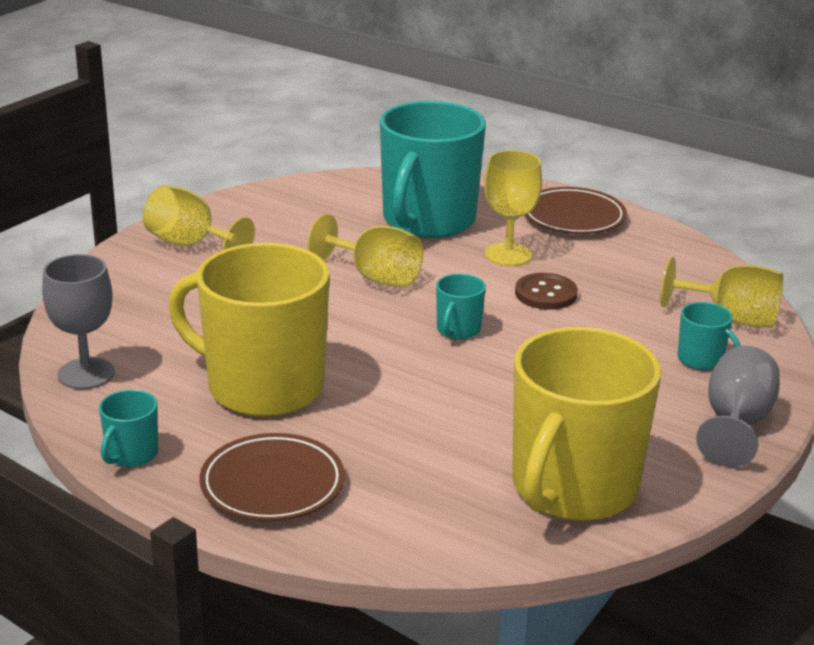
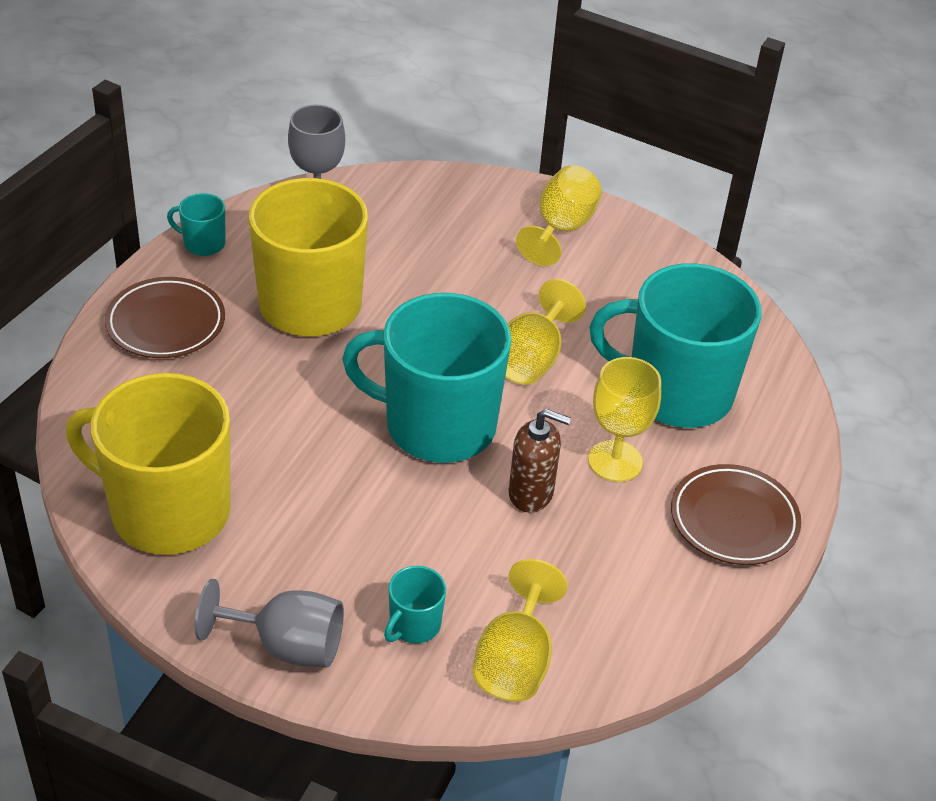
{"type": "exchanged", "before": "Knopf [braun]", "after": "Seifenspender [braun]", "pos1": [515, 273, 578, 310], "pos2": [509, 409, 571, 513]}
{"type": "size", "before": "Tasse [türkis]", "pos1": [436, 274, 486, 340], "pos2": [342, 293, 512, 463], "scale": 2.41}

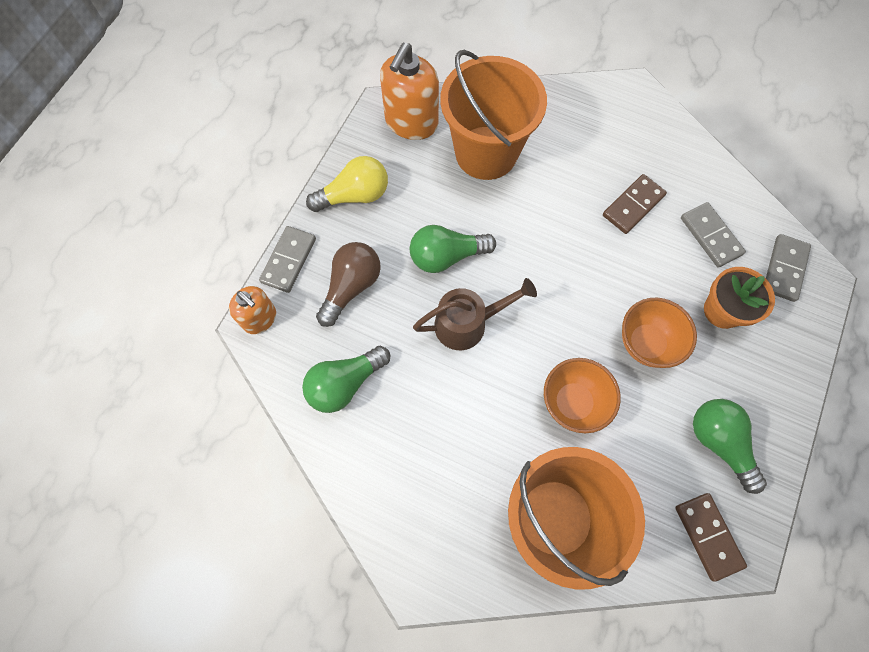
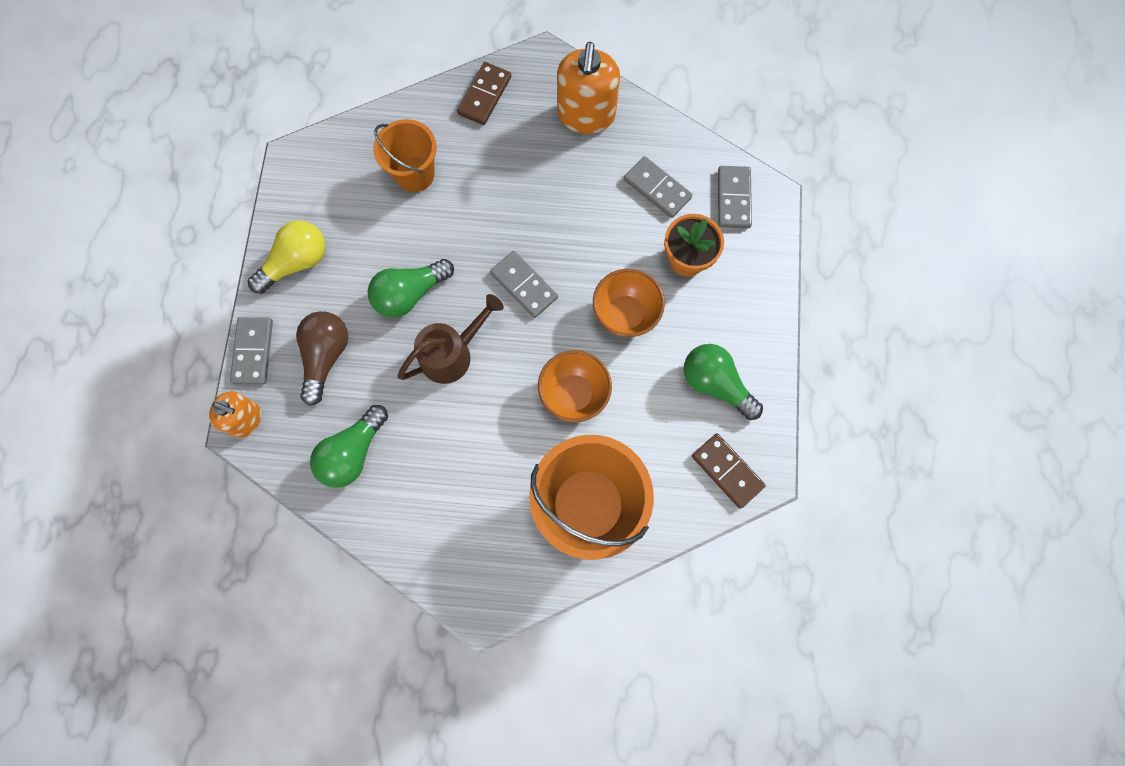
{"type": "appeared", "after": "Dominostein [grau]", "pos2": [490, 251, 558, 318]}
{"type": "relocated", "before": "Seifenspender [orange]", "pos1": [380, 43, 439, 140], "pos2": [557, 42, 620, 134]}
{"type": "relocated", "before": "Dominostein [braun]", "pos1": [603, 174, 667, 234], "pos2": [457, 62, 511, 125]}
{"type": "size", "before": "Eimer [orange]", "pos1": [440, 50, 547, 180], "pos2": [373, 119, 437, 192], "scale": 0.6}

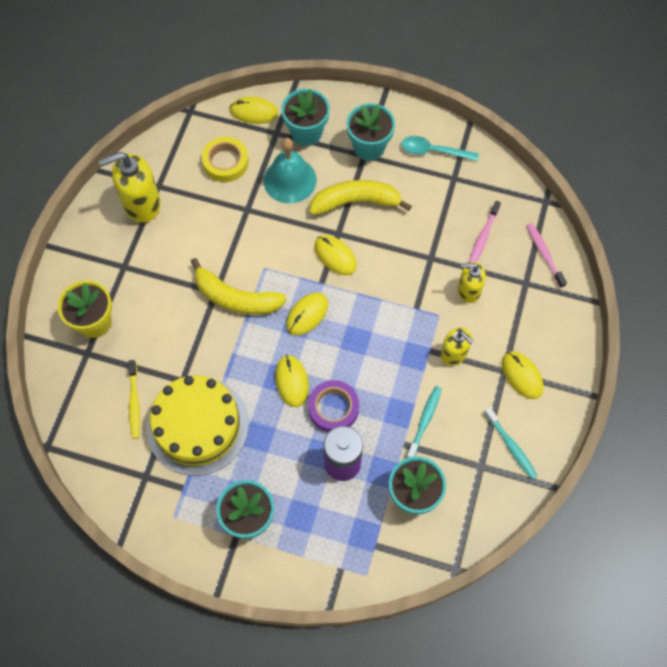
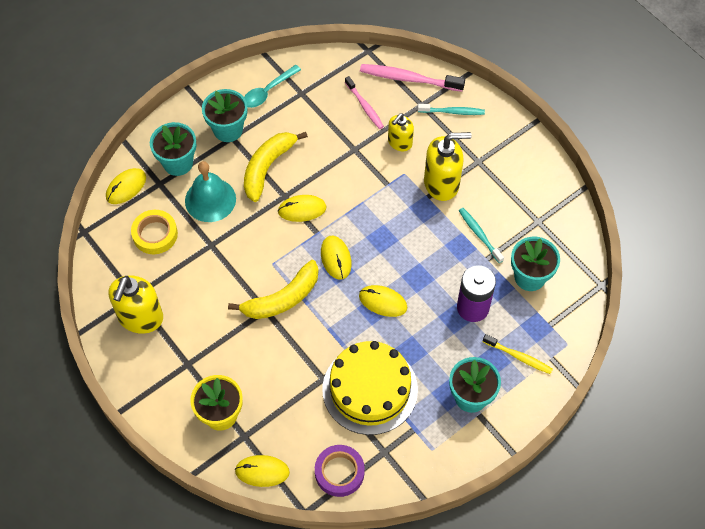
{"type": "relocated", "before": "Zahnbürste [gelb]", "pos1": [128, 360, 140, 439], "pos2": [483, 334, 553, 374]}
{"type": "relocated", "before": "Klebeband [lila]", "pos1": [308, 380, 359, 432], "pos2": [315, 445, 365, 497]}
{"type": "relocated", "before": "Zahnbürste [türkis]", "pos1": [484, 407, 537, 479], "pos2": [418, 104, 485, 115]}
{"type": "relocated", "before": "Computermaus [gelb]", "pos1": [502, 352, 543, 399], "pos2": [235, 455, 290, 487]}
{"type": "size", "before": "Seifenspender [gelb]", "pos1": [440, 328, 474, 366], "pos2": [424, 132, 472, 201], "scale": 1.65}
{"type": "size", "before": "Zahnbürste [rosa]", "pos1": [527, 223, 567, 288], "pos2": [360, 64, 465, 92], "scale": 1.6}

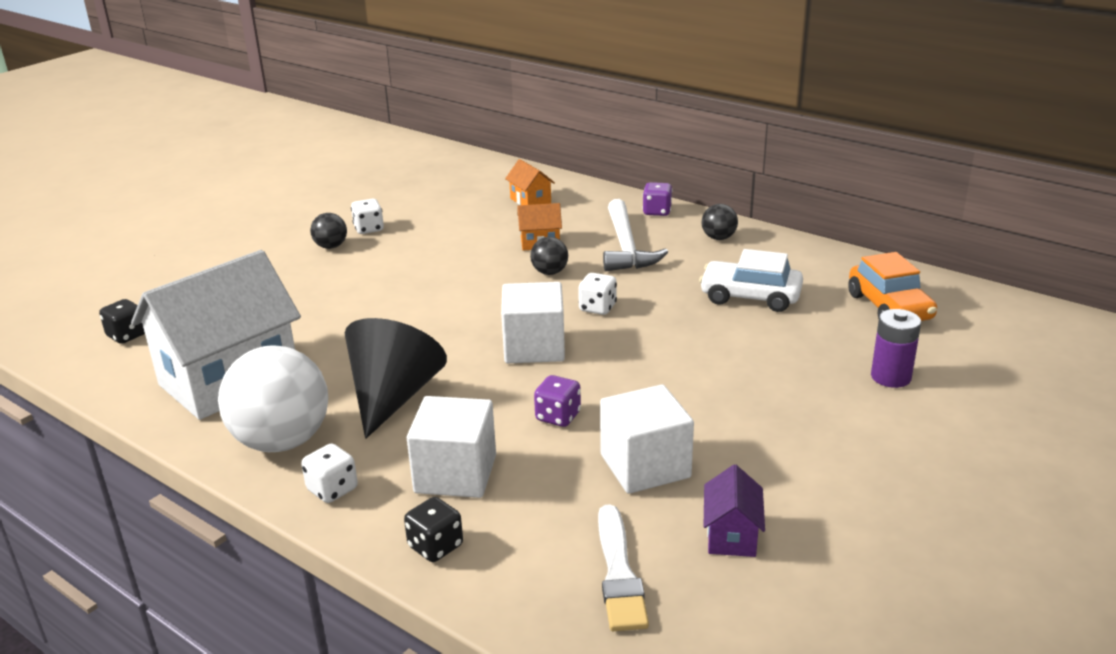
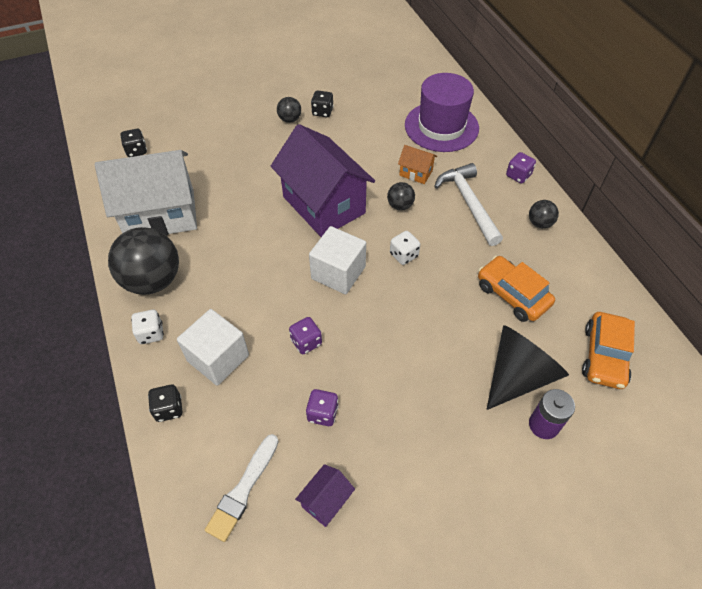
{"type": "appeared", "after": "Haus [lila]", "pos2": [271, 124, 375, 237]}
{"type": "relocated", "before": "Kegel [schwarz]", "pos1": [345, 318, 447, 439], "pos2": [486, 325, 569, 410]}
{"type": "exchanged", "before": "Haus [orange]", "after": "Hut [lila]", "pos1": [505, 159, 555, 205], "pos2": [405, 73, 479, 152]}
{"type": "exchanged", "before": "Kubus [weiß]", "after": "Spielwürfel [lila]", "pos1": [600, 384, 694, 494], "pos2": [306, 389, 339, 426]}
{"type": "colour", "before": "Ball [weiß]", "after": "Ball [schwarz]", "pos1": [218, 345, 328, 452], "pos2": [108, 227, 179, 295]}
{"type": "colour", "before": "Spielwürfel [weiß]", "after": "Spielwürfel [schwarz]", "pos1": [351, 199, 384, 234], "pos2": [311, 90, 334, 117]}
{"type": "colour", "before": "Auto [weiß]", "after": "Auto [orange]", "pos1": [699, 249, 803, 312], "pos2": [478, 256, 555, 322]}
{"type": "spun", "before": "Hammer [weiß]", "pos1": [603, 199, 668, 271], "pos2": [434, 163, 503, 246], "turn": 135}

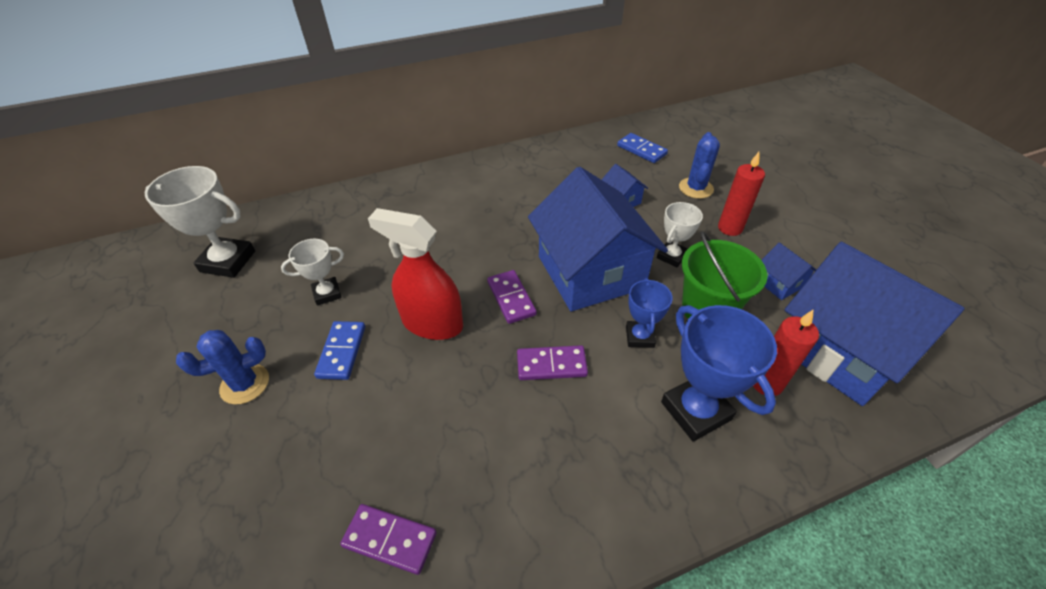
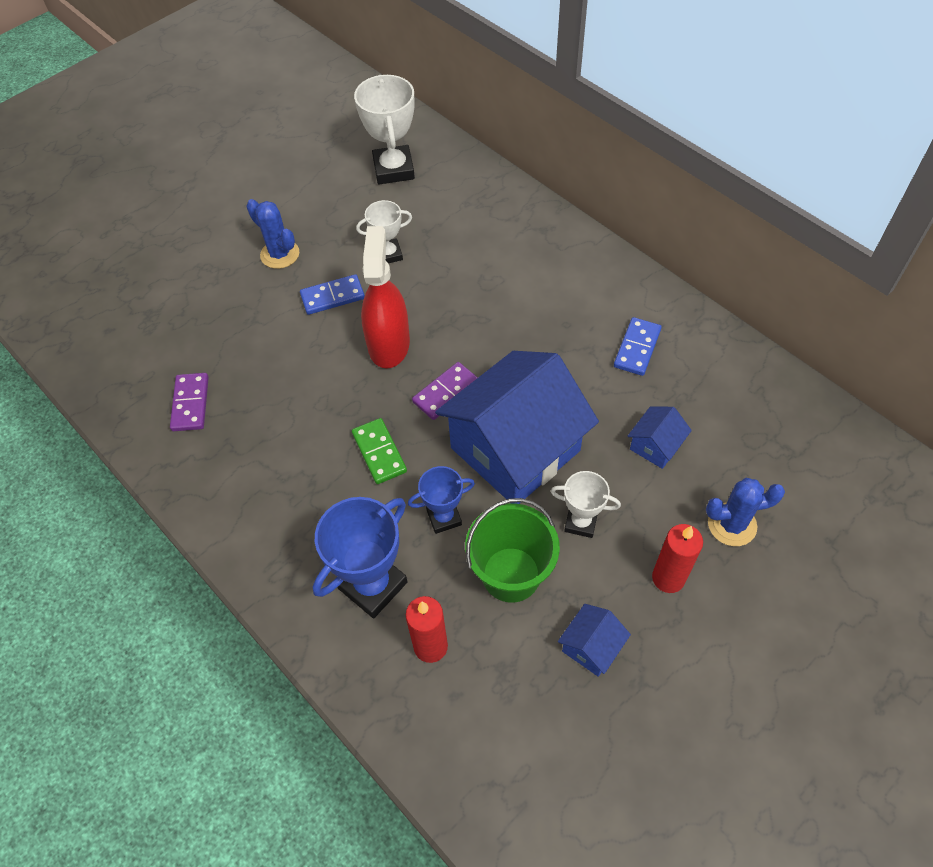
{"type": "missing", "before": "Haus [blau]", "pos1": [784, 242, 965, 406]}
{"type": "relocated", "before": "Dominostein [blau]", "pos1": [617, 133, 668, 163], "pos2": [614, 317, 662, 376]}
{"type": "colour", "before": "Dominostein [lila]", "after": "Dominostein [grün]", "pos1": [517, 345, 588, 380], "pos2": [352, 418, 407, 484]}
{"type": "spun", "before": "Pokal [weiß]", "pos1": [281, 239, 344, 306], "pos2": [356, 200, 412, 263], "turn": -60}

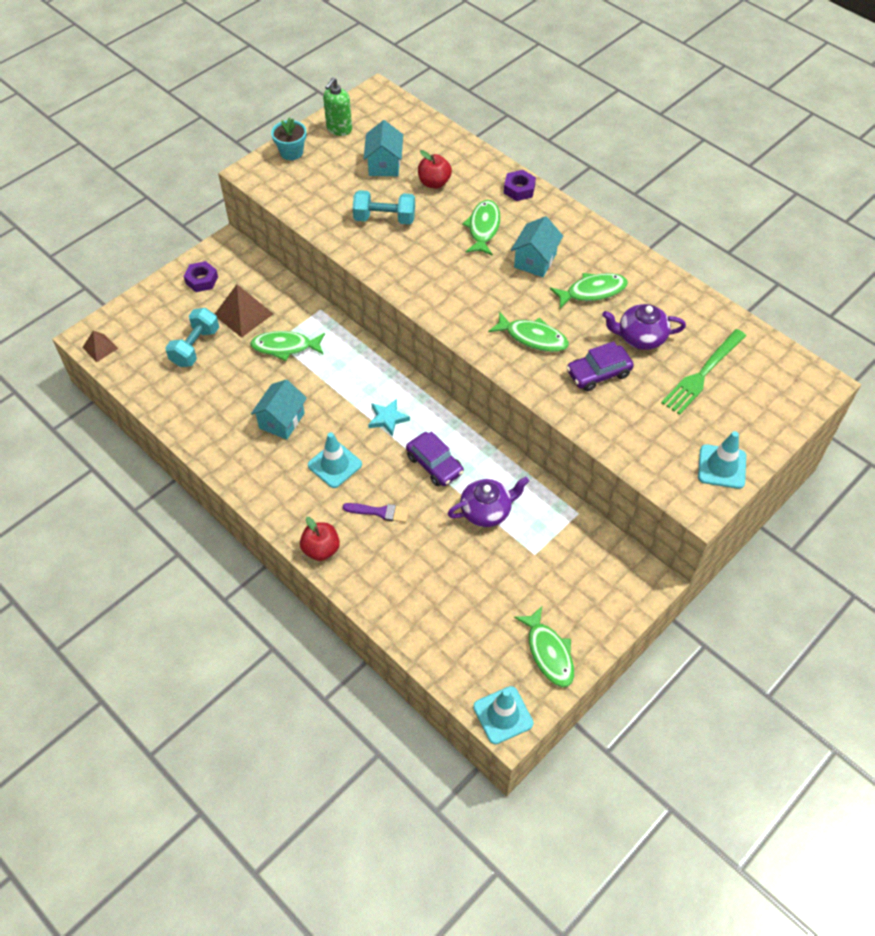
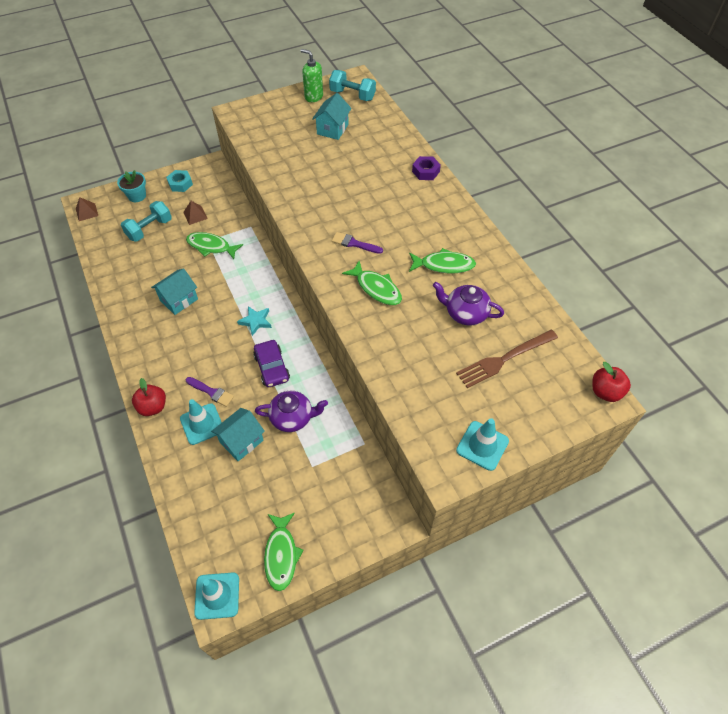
{"type": "missing", "before": "Fisch [grün]", "pos1": [462, 200, 501, 256]}
{"type": "missing", "before": "Auto [lila]", "pos1": [566, 341, 634, 391]}
{"type": "appeared", "after": "Pinsel [lila]", "pos2": [332, 232, 383, 254]}
{"type": "relocated", "before": "Blumentopf [türkis]", "pos1": [271, 117, 306, 160], "pos2": [117, 170, 146, 202]}
{"type": "relocated", "before": "Leitkegel [türkis]", "pos1": [308, 432, 362, 488], "pos2": [180, 399, 222, 445]}
{"type": "relocated", "before": "Hantel [türkis]", "pos1": [353, 190, 415, 225], "pos2": [329, 70, 376, 101]}
{"type": "relocated", "before": "Apfel [rot]", "pos1": [418, 150, 452, 189], "pos2": [592, 362, 631, 402]}
{"type": "relocated", "before": "Haus [türkis]", "pos1": [511, 216, 563, 277], "pos2": [211, 408, 265, 461]}
{"type": "colour", "before": "Sechskantmutter [lila]", "after": "Sechskantmutter [türkis]", "pos1": [184, 261, 218, 292], "pos2": [166, 170, 193, 192]}
{"type": "colour", "before": "Gabel [grün]", "after": "Gabel [braun]", "pos1": [661, 329, 746, 415], "pos2": [456, 330, 558, 388]}
{"type": "spun", "before": "Seifenspender [grün]", "pos1": [323, 78, 352, 136], "pos2": [301, 49, 323, 102], "turn": 75}
{"type": "size", "before": "Pyramide [braun]", "pos1": [215, 284, 273, 338], "pos2": [183, 201, 208, 225], "scale": 0.59}

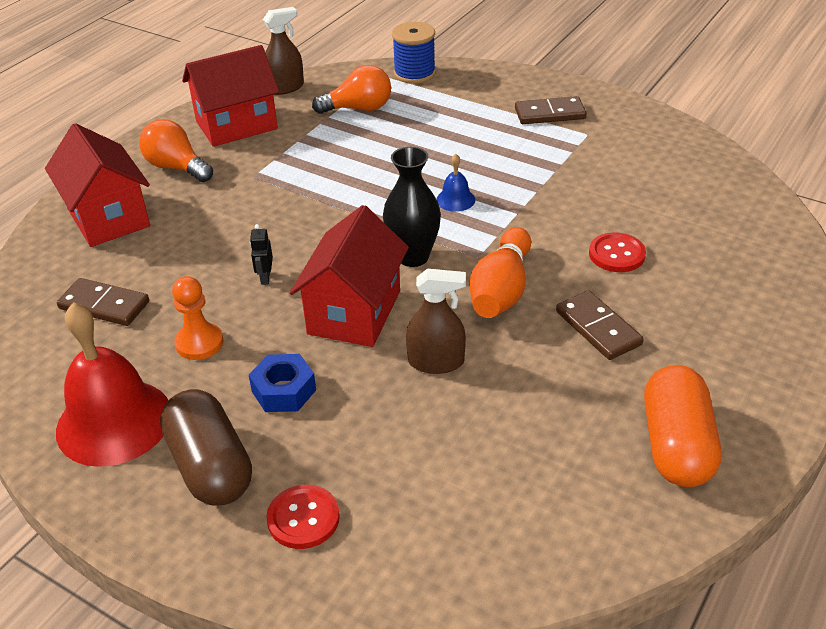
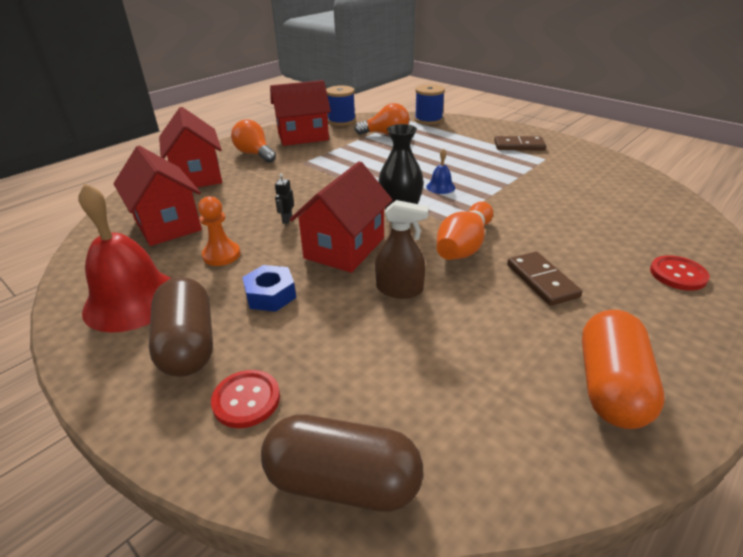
{"type": "appeared", "after": "Kapsel [braun]", "pos2": [261, 415, 423, 512]}
{"type": "relocated", "before": "Knopf [rot]", "pos1": [589, 232, 646, 272], "pos2": [650, 255, 710, 291]}
{"type": "exchanged", "before": "Dominostein [braun]", "after": "Haus [rot]", "pos1": [57, 278, 149, 326], "pos2": [114, 146, 202, 246]}
{"type": "exchanged", "before": "Sprühflasche [braun]", "after": "Garnrolle [blau]", "pos1": [263, 7, 304, 95], "pos2": [326, 85, 356, 126]}

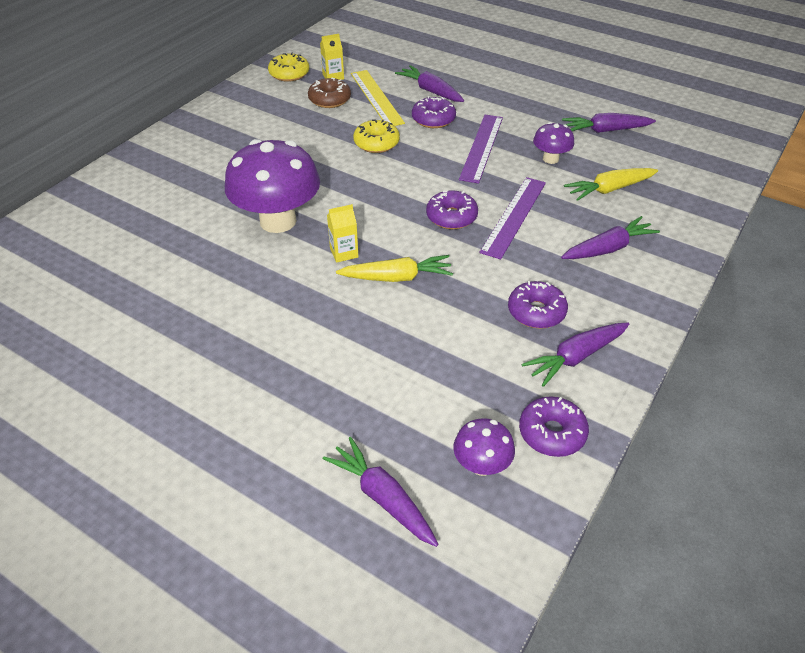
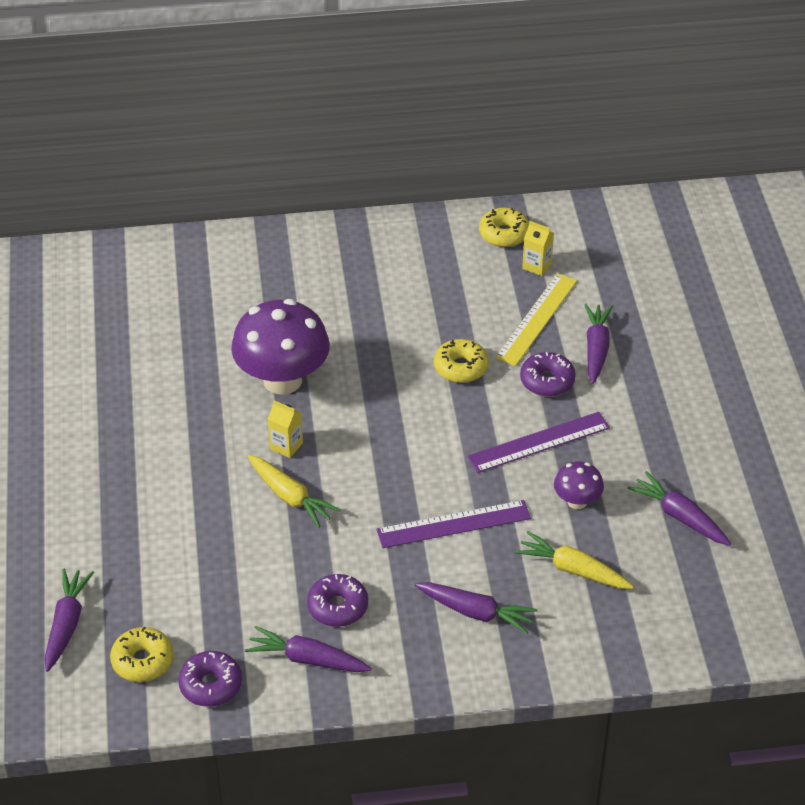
{"type": "missing", "before": "Donut [braun]", "pos1": [308, 78, 351, 108]}
{"type": "missing", "before": "Donut [lila]", "pos1": [426, 190, 478, 229]}
{"type": "exchanged", "before": "Pilz [lila]", "after": "Donut [gelb]", "pos1": [453, 418, 515, 476], "pos2": [110, 627, 174, 682]}

